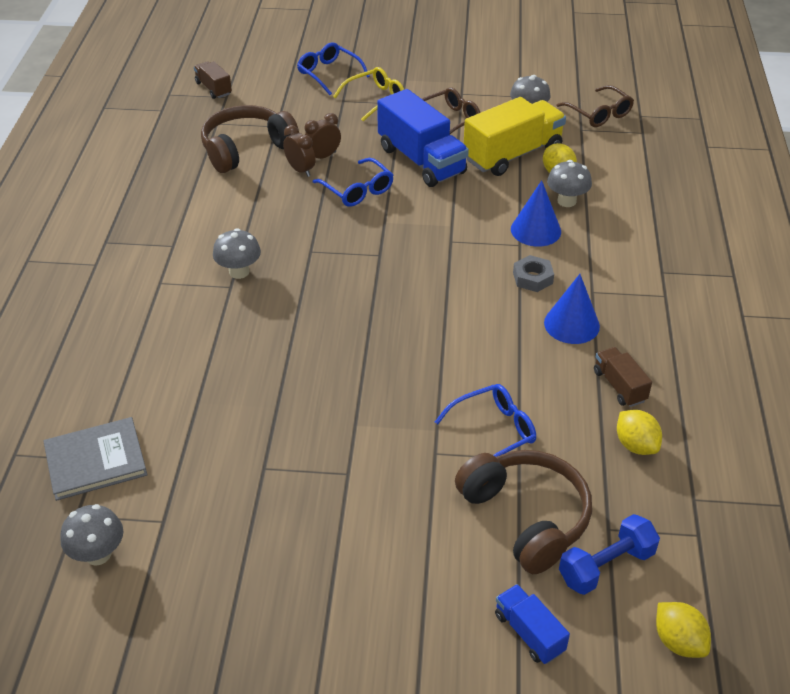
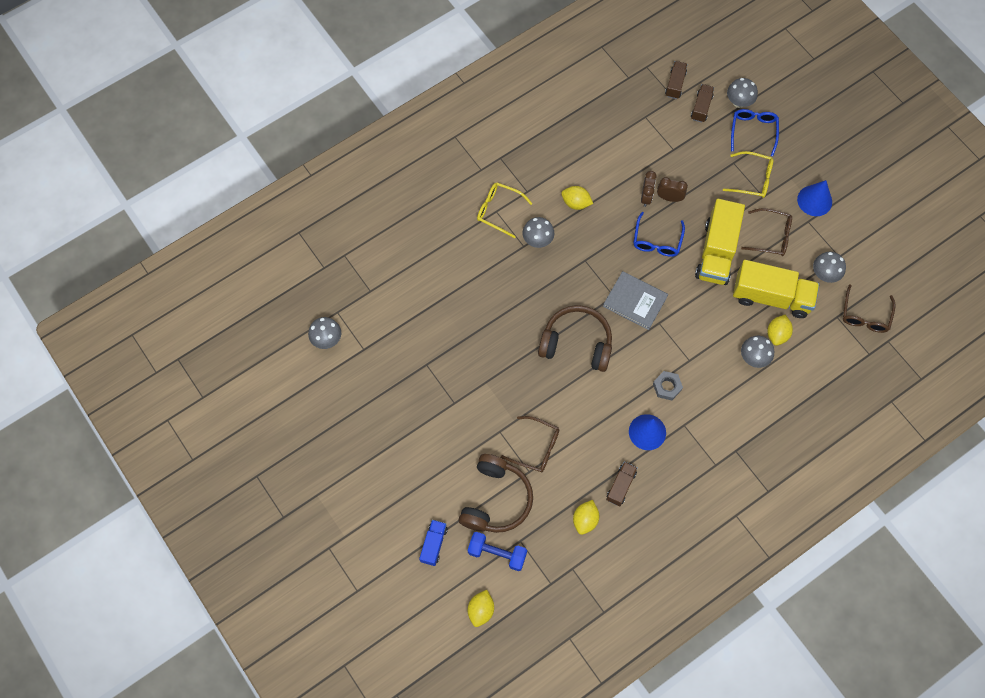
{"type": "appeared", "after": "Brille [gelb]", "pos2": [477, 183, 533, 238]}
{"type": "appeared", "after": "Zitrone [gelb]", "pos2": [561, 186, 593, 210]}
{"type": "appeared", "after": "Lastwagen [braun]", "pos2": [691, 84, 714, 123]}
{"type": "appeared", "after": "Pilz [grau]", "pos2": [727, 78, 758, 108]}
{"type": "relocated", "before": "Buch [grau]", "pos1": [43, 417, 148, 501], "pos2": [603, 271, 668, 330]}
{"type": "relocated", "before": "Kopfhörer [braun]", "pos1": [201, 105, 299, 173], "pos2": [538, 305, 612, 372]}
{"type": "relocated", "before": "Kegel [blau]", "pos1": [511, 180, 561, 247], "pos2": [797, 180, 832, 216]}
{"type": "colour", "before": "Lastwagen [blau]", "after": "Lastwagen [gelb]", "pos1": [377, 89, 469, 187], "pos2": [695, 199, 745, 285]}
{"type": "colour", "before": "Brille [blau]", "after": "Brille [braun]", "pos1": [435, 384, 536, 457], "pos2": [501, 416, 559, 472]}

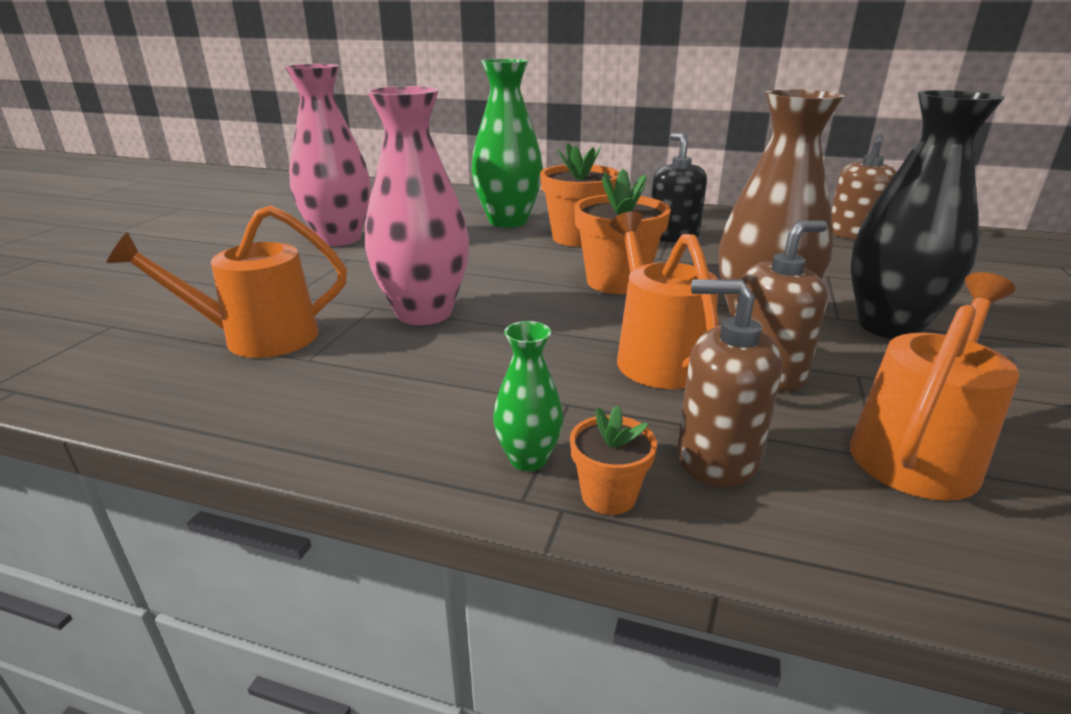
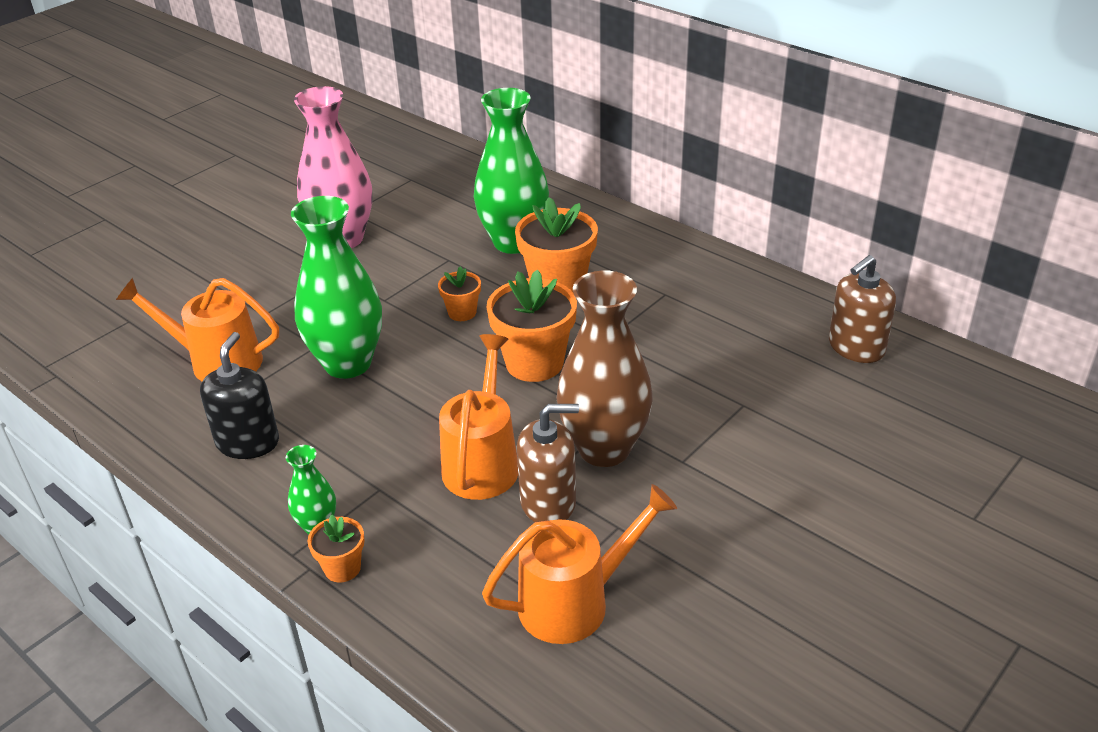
{"type": "missing", "before": "Seifenspender [braun]", "pos1": [677, 279, 782, 487]}
{"type": "missing", "before": "Vase [schwarz]", "pos1": [850, 90, 1005, 339]}
{"type": "appeared", "after": "Blumentopf [orange]", "pos2": [438, 266, 481, 321]}
{"type": "relocated", "before": "Seifenspender [schwarz]", "pos1": [651, 133, 707, 243], "pos2": [200, 332, 279, 459]}
{"type": "colour", "before": "Vase [rosa]", "after": "Vase [grün]", "pos1": [365, 86, 469, 325], "pos2": [291, 196, 382, 379]}

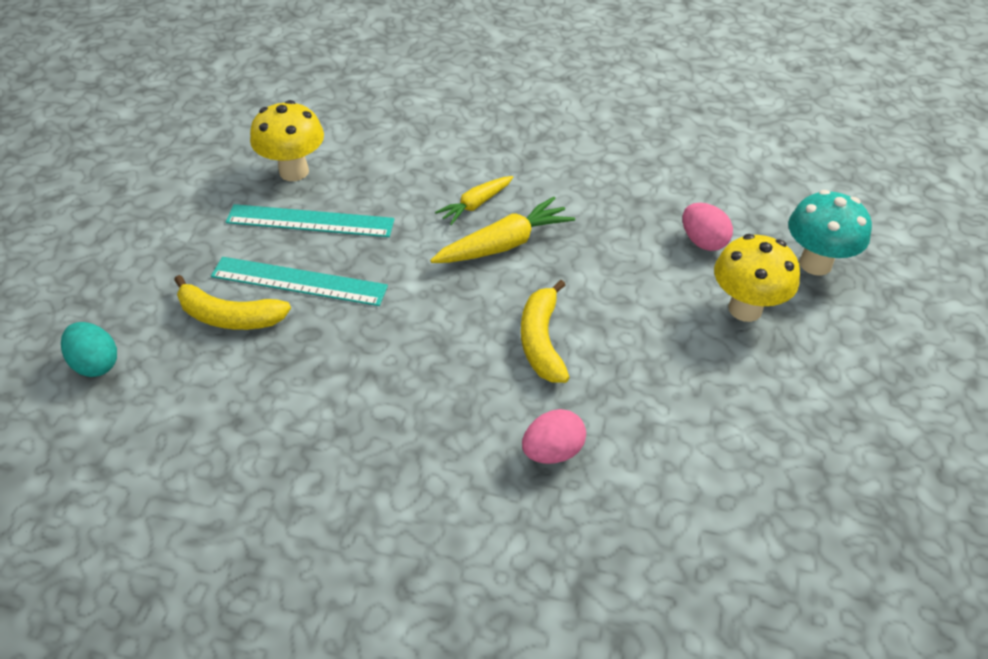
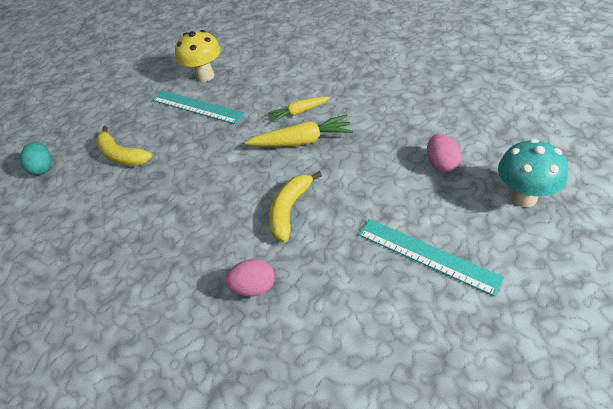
{"type": "missing", "before": "Pilz [gelb]", "pos1": [714, 234, 800, 322]}
{"type": "relocated", "before": "Lineal [türkis]", "pos1": [211, 257, 388, 306], "pos2": [358, 219, 504, 297]}

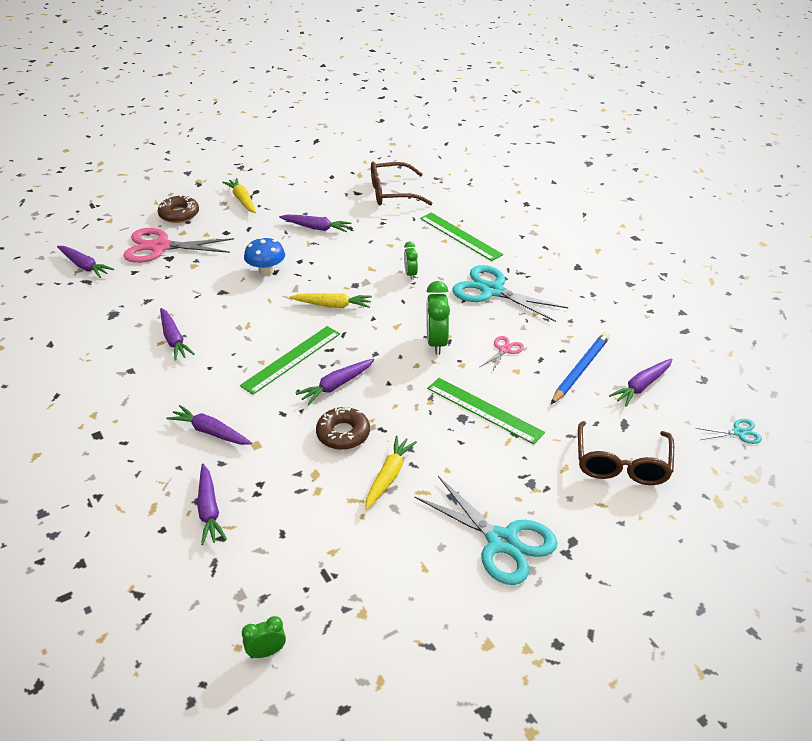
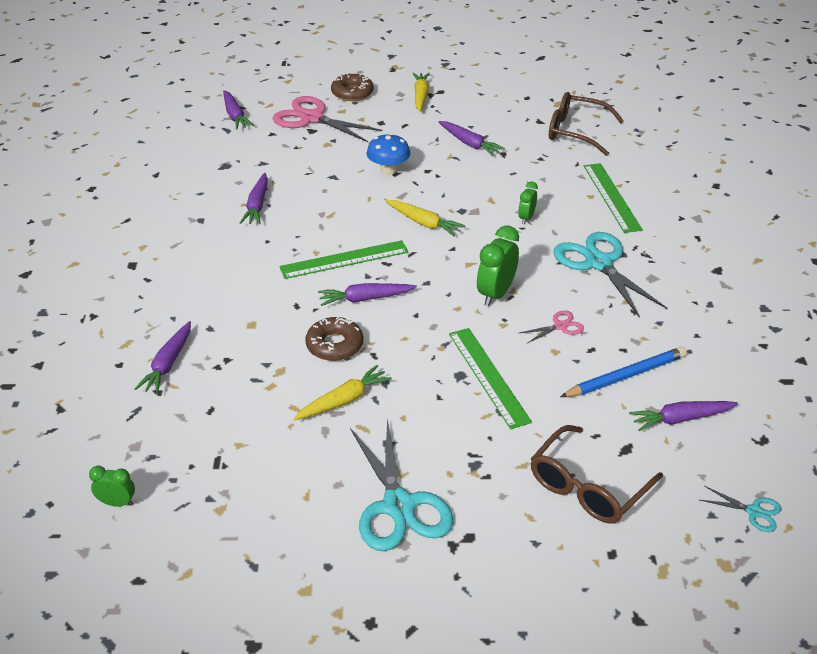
{"type": "missing", "before": "Karotte [lila]", "pos1": [166, 405, 252, 445]}

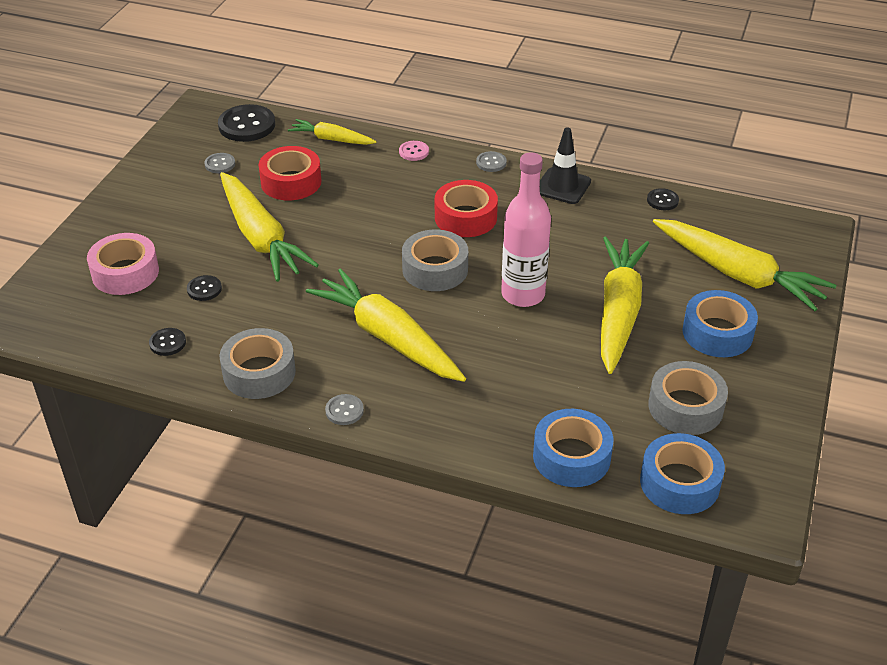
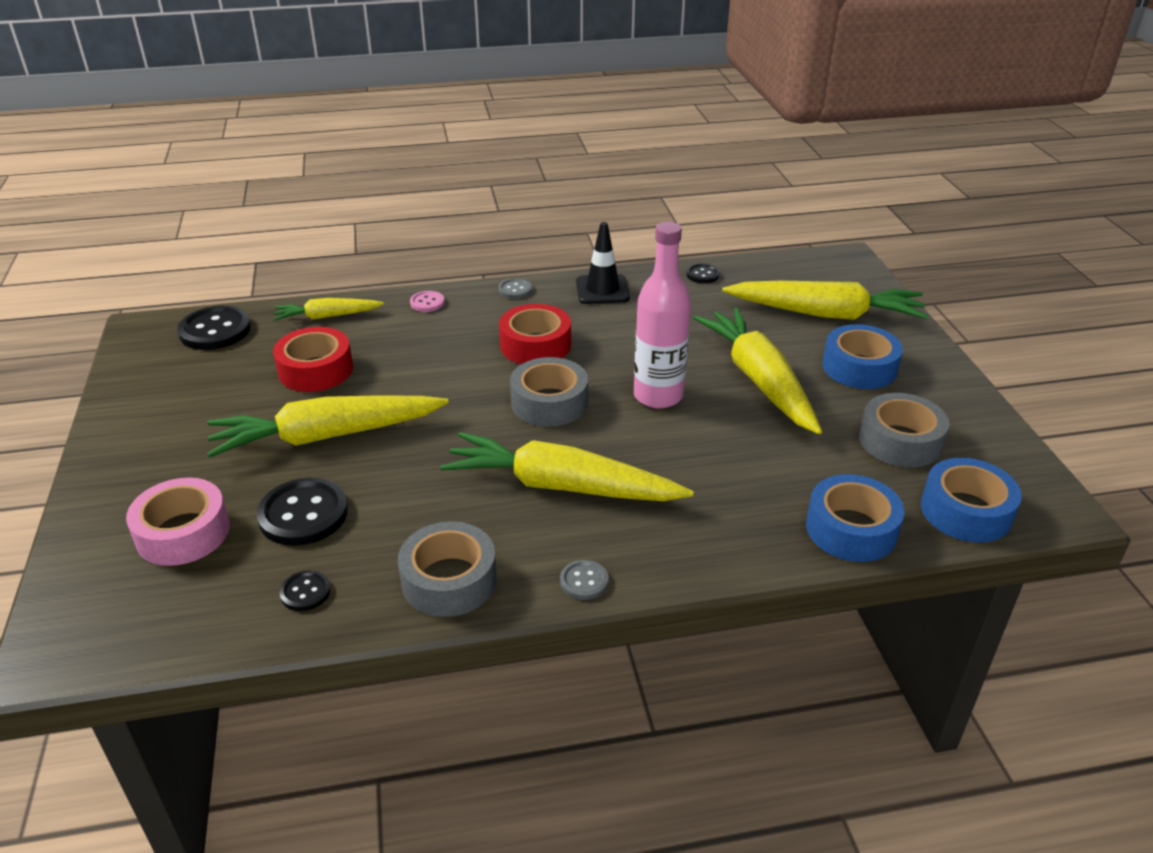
{"type": "missing", "before": "Knopf [grau]", "pos1": [204, 153, 235, 173]}
{"type": "spun", "before": "Karotte [gelb]", "pos1": [220, 172, 319, 282], "pos2": [207, 395, 449, 458], "turn": 135}
{"type": "size", "before": "Knopf [schwarz]", "pos1": [187, 275, 222, 301], "pos2": [256, 478, 348, 546], "scale": 1.94}

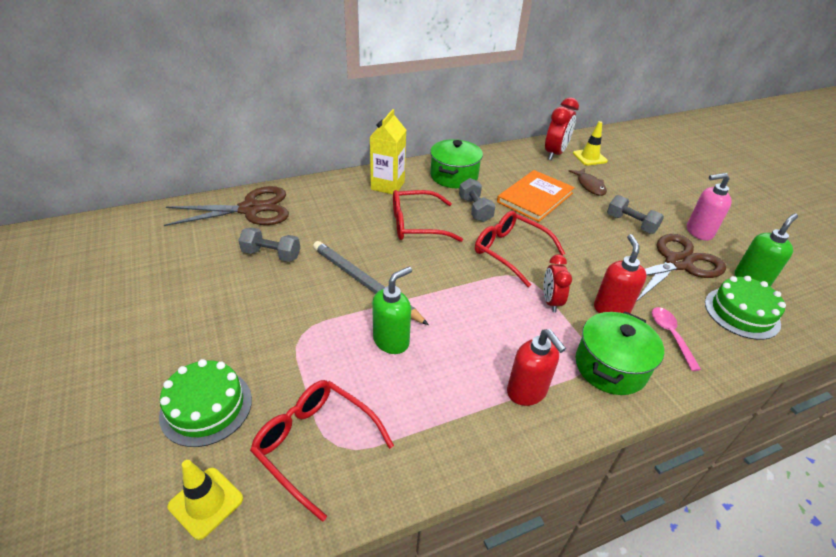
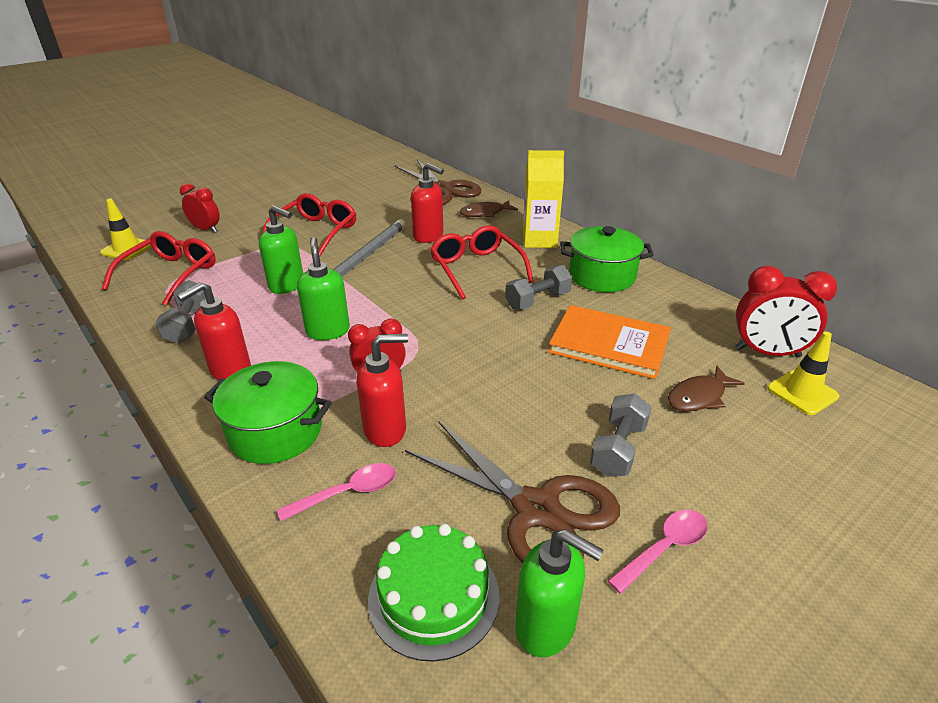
{"type": "appeared", "after": "Seifenspender [grün]", "pos2": [297, 237, 350, 340]}
{"type": "appeared", "after": "Seifenspender [rot]", "pos2": [411, 163, 444, 243]}
{"type": "appeared", "after": "Fisch [braun]", "pos2": [460, 200, 518, 217]}
{"type": "relocated", "before": "Hantel [grau]", "pos1": [238, 227, 300, 262], "pos2": [156, 280, 206, 343]}
{"type": "relocated", "before": "Brille [rot]", "pos1": [475, 211, 565, 287], "pos2": [262, 193, 356, 258]}
{"type": "exchanged", "before": "Kuchen [grün]", "after": "Wecker [rot]", "pos1": [159, 359, 252, 447], "pos2": [180, 183, 220, 233]}
{"type": "exchanged", "before": "Seifenspender [rosa]", "after": "Löffel [rosa]", "pos1": [687, 173, 732, 241], "pos2": [608, 510, 708, 594]}

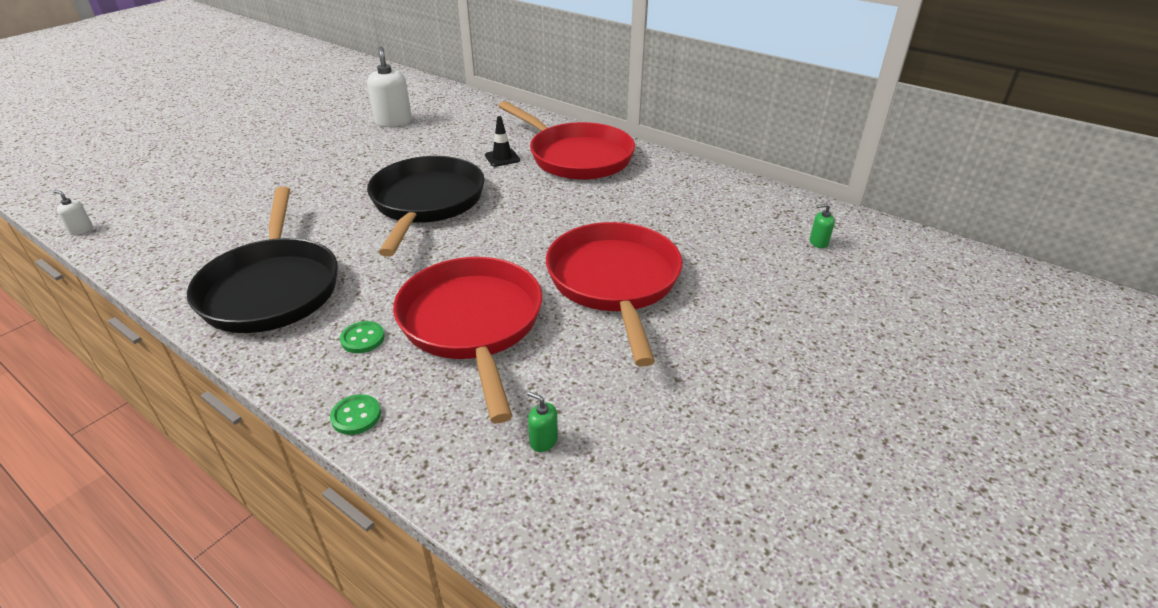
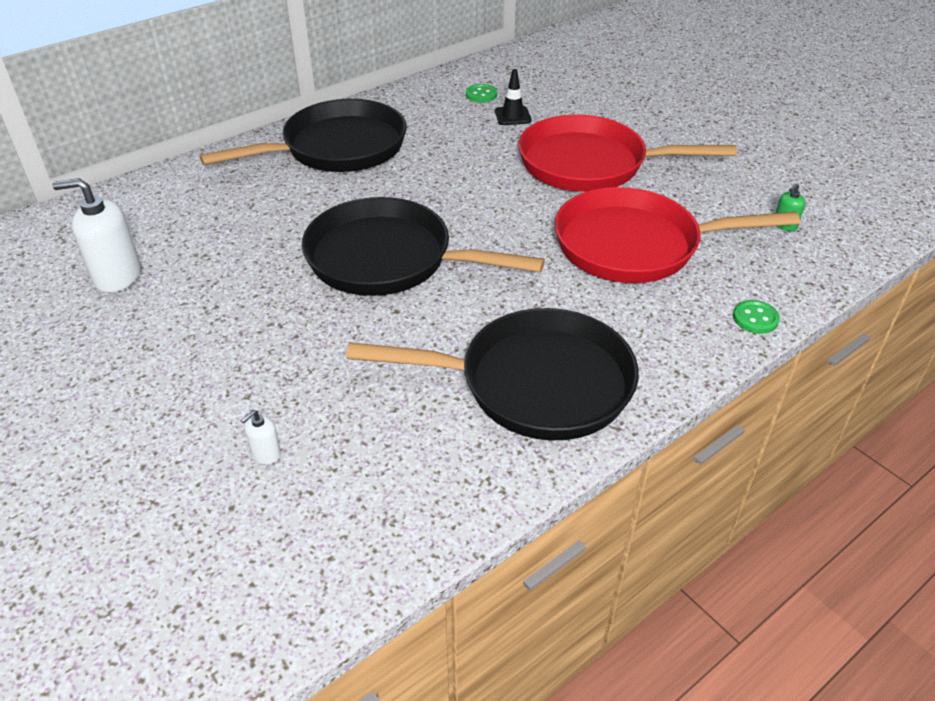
{"type": "missing", "before": "Seifenspender [grün]", "pos1": [810, 204, 835, 248]}
{"type": "relocated", "before": "Seifenspender [weiß]", "pos1": [53, 190, 93, 235], "pos2": [240, 410, 281, 464]}
{"type": "relocated", "before": "Knopf [grün]", "pos1": [340, 321, 385, 353], "pos2": [466, 84, 497, 103]}
{"type": "relocated", "before": "Leitkegel [schwarz]", "pos1": [485, 116, 520, 167], "pos2": [495, 69, 532, 125]}
{"type": "colour", "before": "Pfanne [rot]", "after": "Pfanne [schwarz]", "pos1": [498, 101, 635, 180], "pos2": [199, 99, 407, 172]}

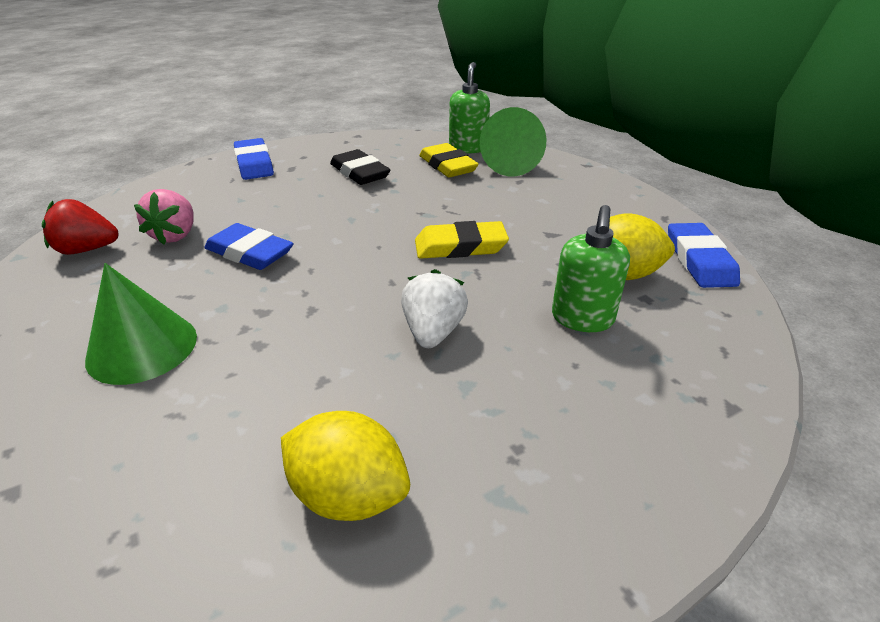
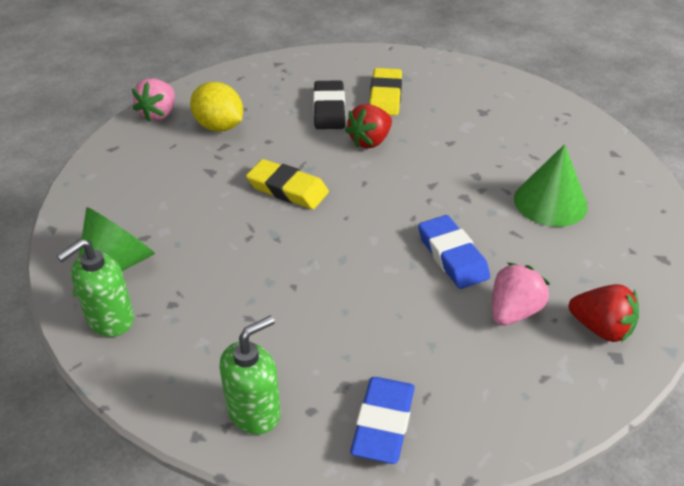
{"type": "missing", "before": "Zitrone [gelb]", "pos1": [281, 411, 410, 521]}
{"type": "relocated", "before": "Radiergummi [schwarz]", "pos1": [330, 149, 390, 185], "pos2": [313, 80, 345, 129]}
{"type": "relocated", "before": "Radiergummi [gelb]", "pos1": [419, 143, 479, 178], "pos2": [369, 68, 402, 116]}
{"type": "relocated", "before": "Seifenspender [grün]", "pos1": [552, 205, 630, 332], "pos2": [219, 315, 281, 434]}
{"type": "exchanged", "before": "Radiergummi [blau]", "after": "Erdbeere [rosa]", "pos1": [668, 223, 740, 288], "pos2": [132, 78, 175, 122]}
{"type": "colour", "before": "Erdbeere [weiß]", "after": "Erdbeere [rot]", "pos1": [401, 269, 468, 348], "pos2": [345, 104, 392, 148]}

